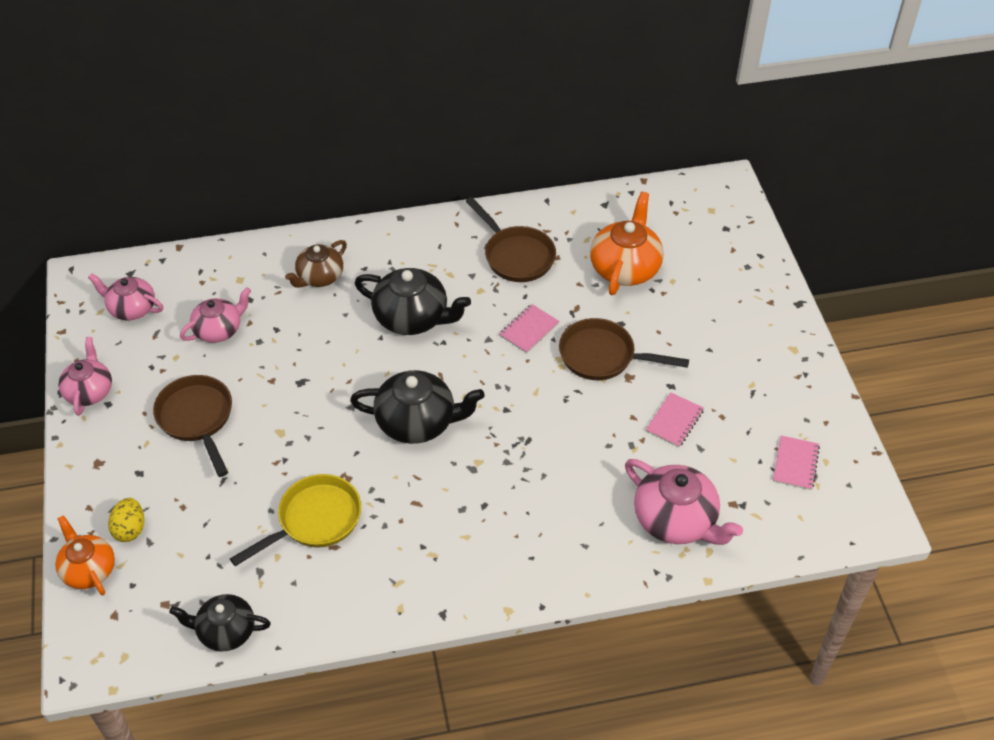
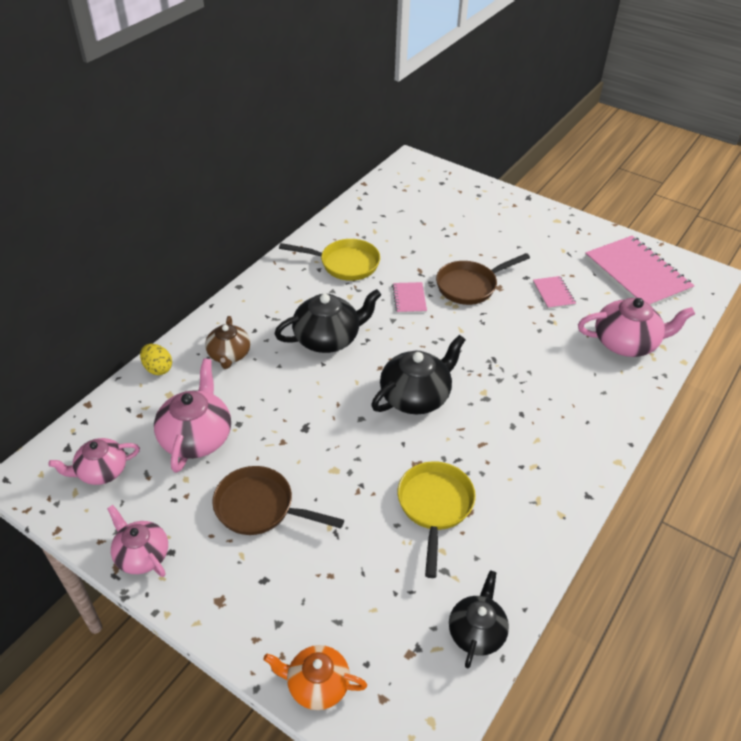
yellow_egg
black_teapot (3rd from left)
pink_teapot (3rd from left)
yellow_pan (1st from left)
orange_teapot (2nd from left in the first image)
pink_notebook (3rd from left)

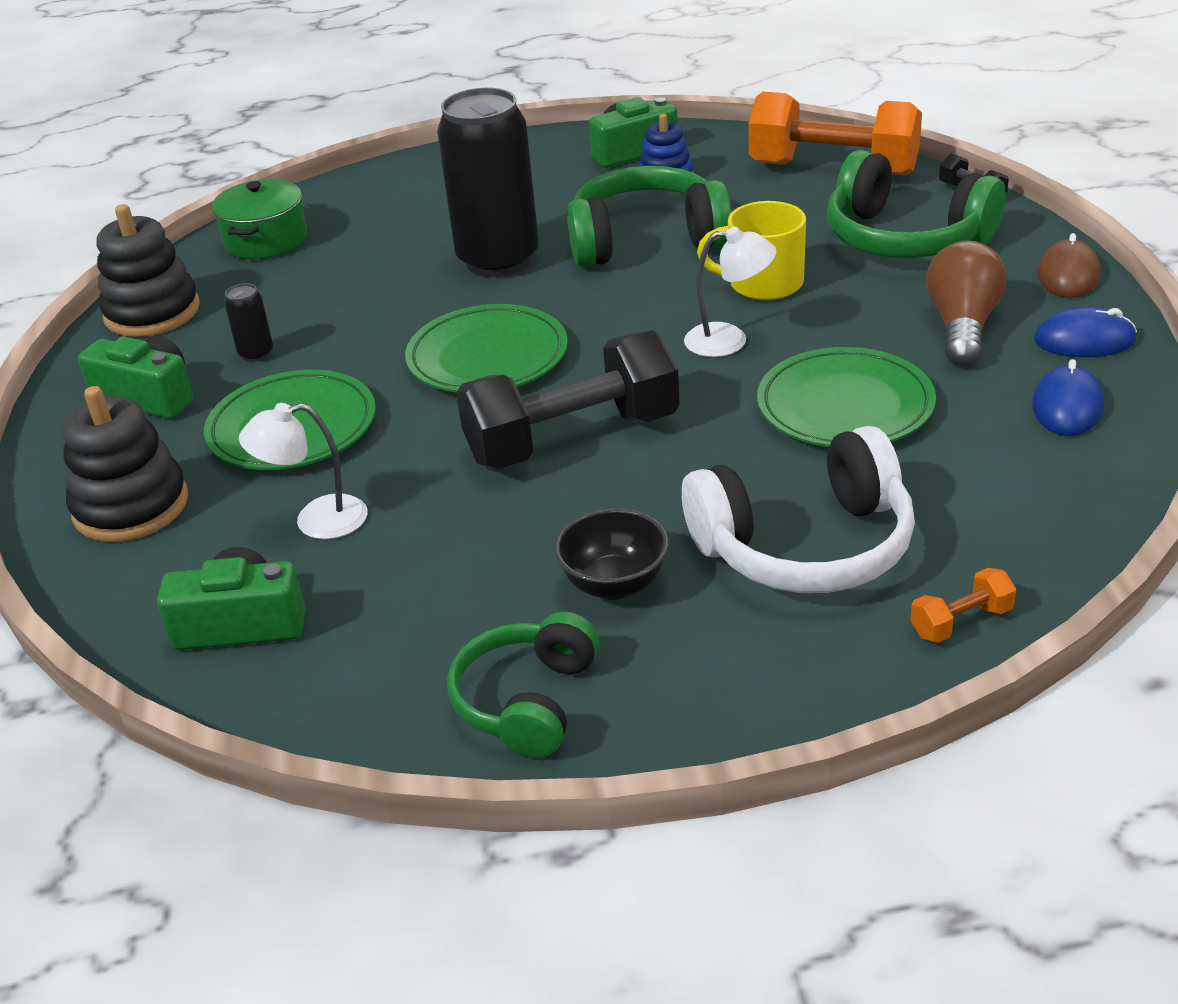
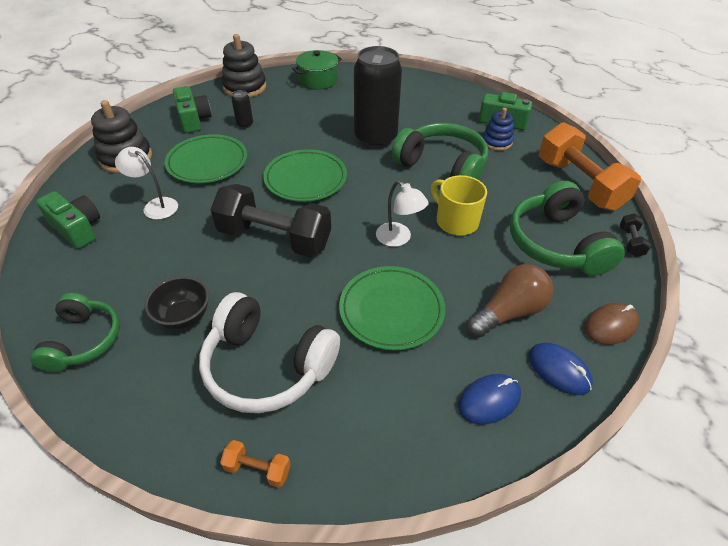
green_headphones (1st from left)

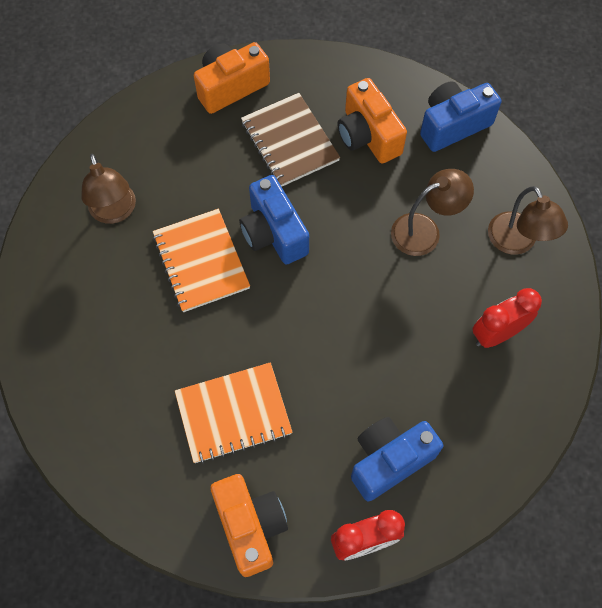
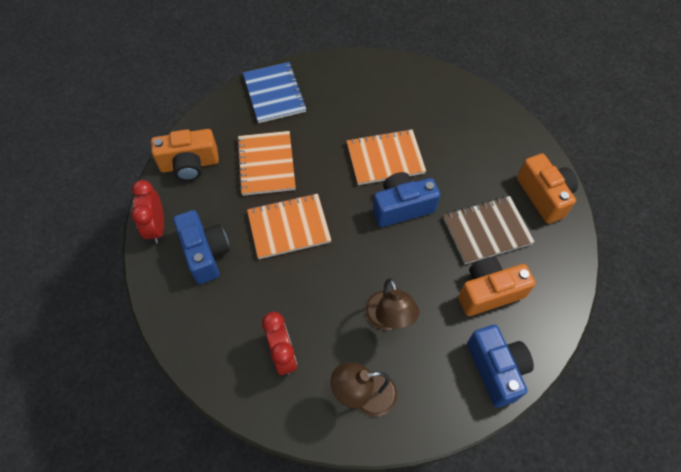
brown_lamp (1st from left in the first image)
blue_notebook
orange_notebook (2nd from left)

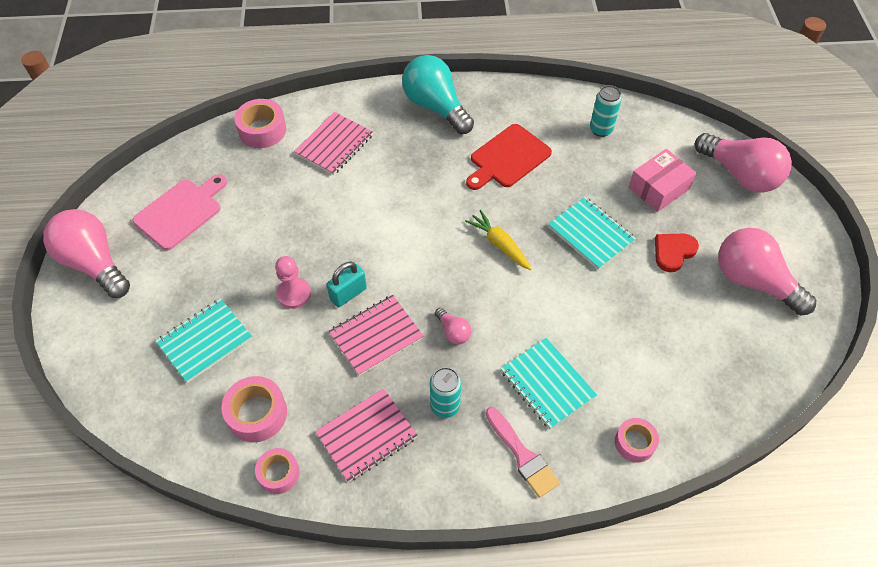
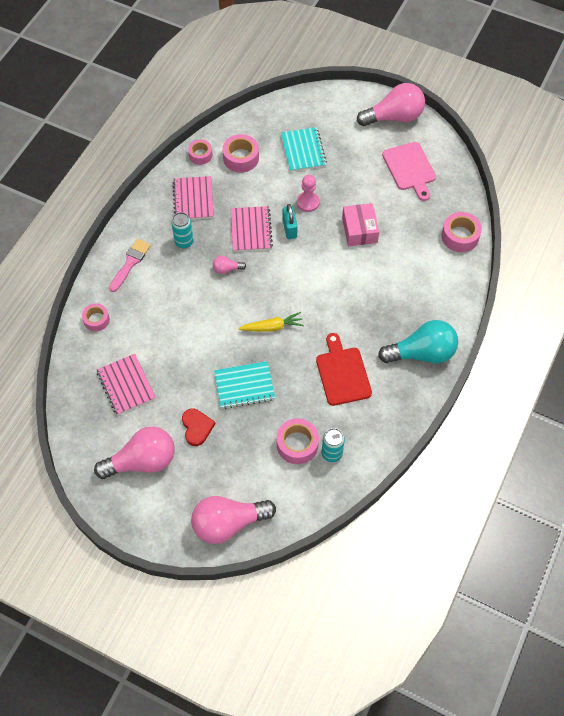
pink_notebook (1st from left)
pink_brush
turquoise_notebook (2nd from left in the first image)
pink_box
pink_tape (4th from left)

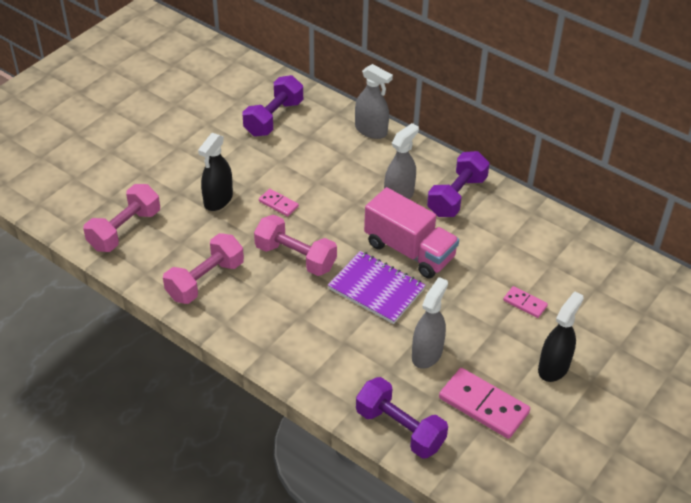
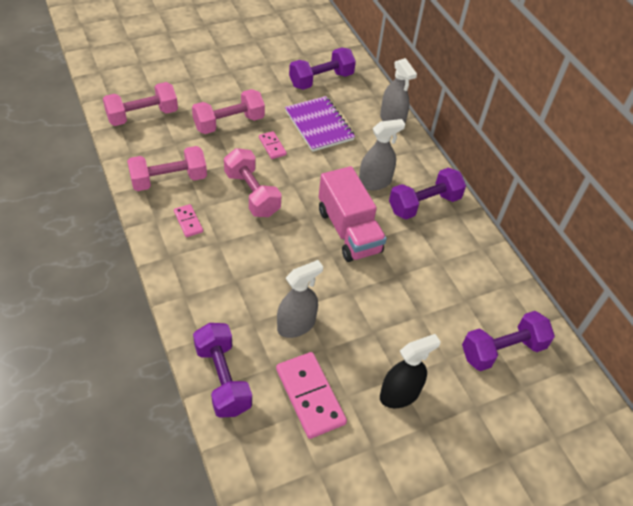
pink_dumbbell (3rd from left)
purple_notebook
pink_domino (1st from left)
purple_dumbbell (4th from left)

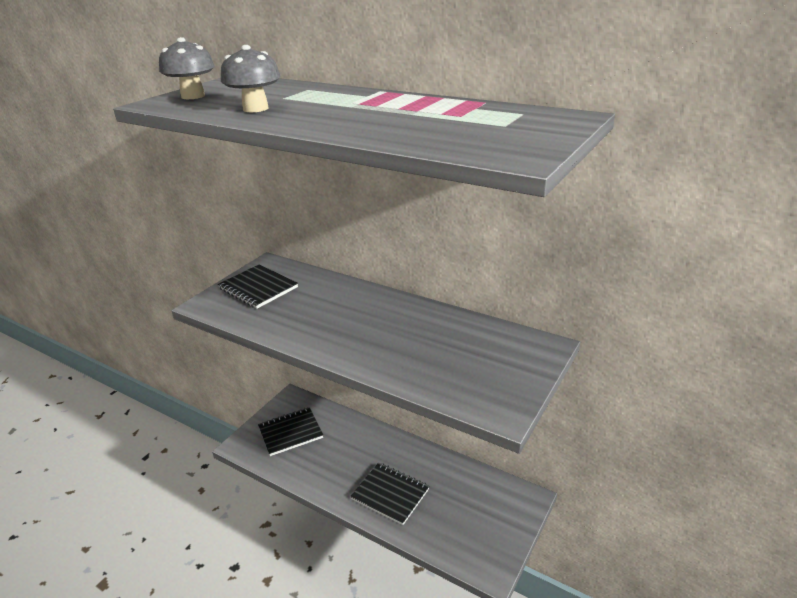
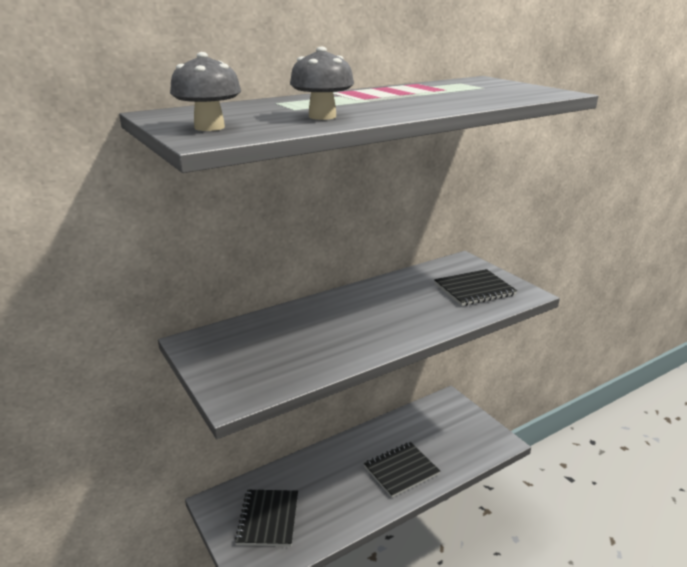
black_notebook (3rd from left)

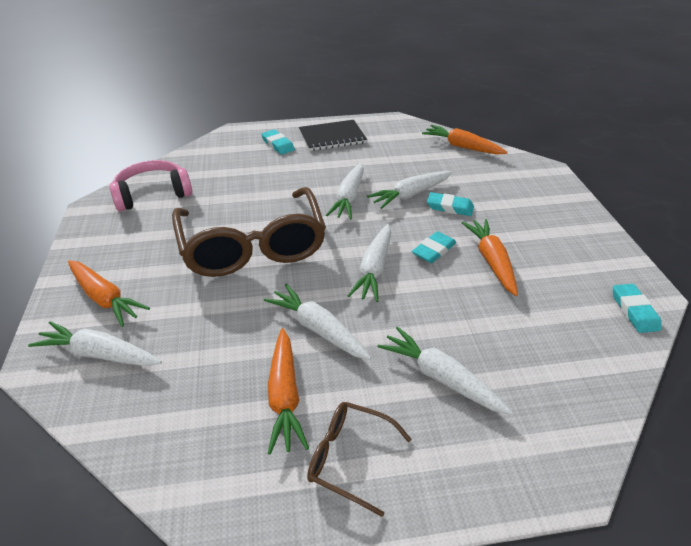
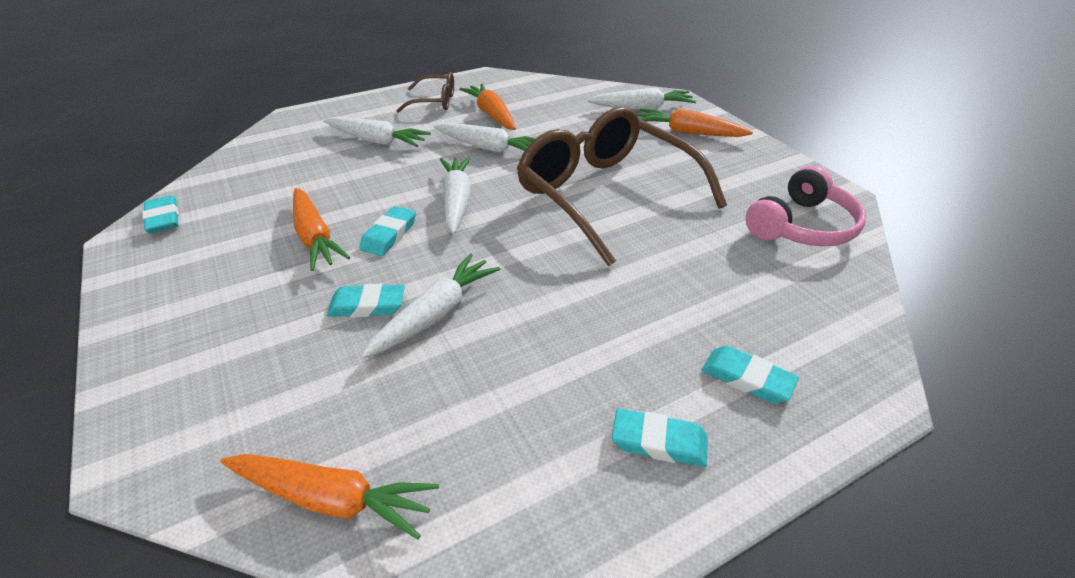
turquoise_eraser (4th from left)
white_carrot (3rd from left in the first image)

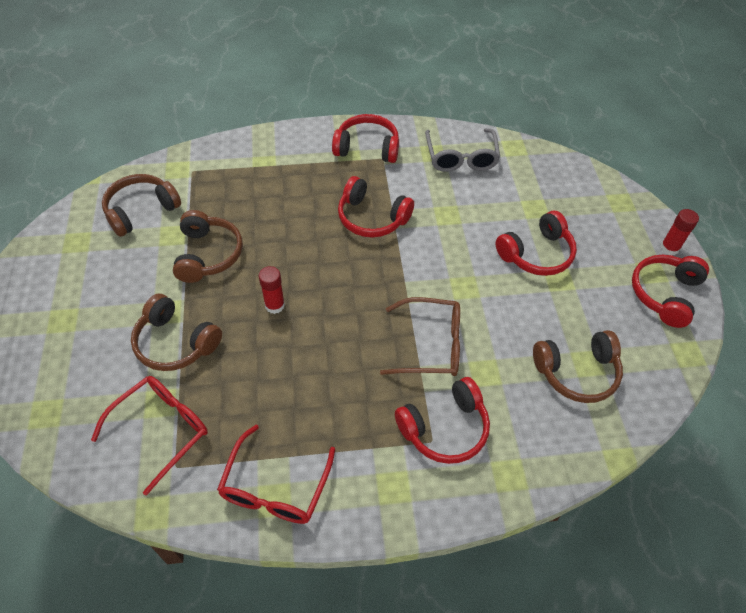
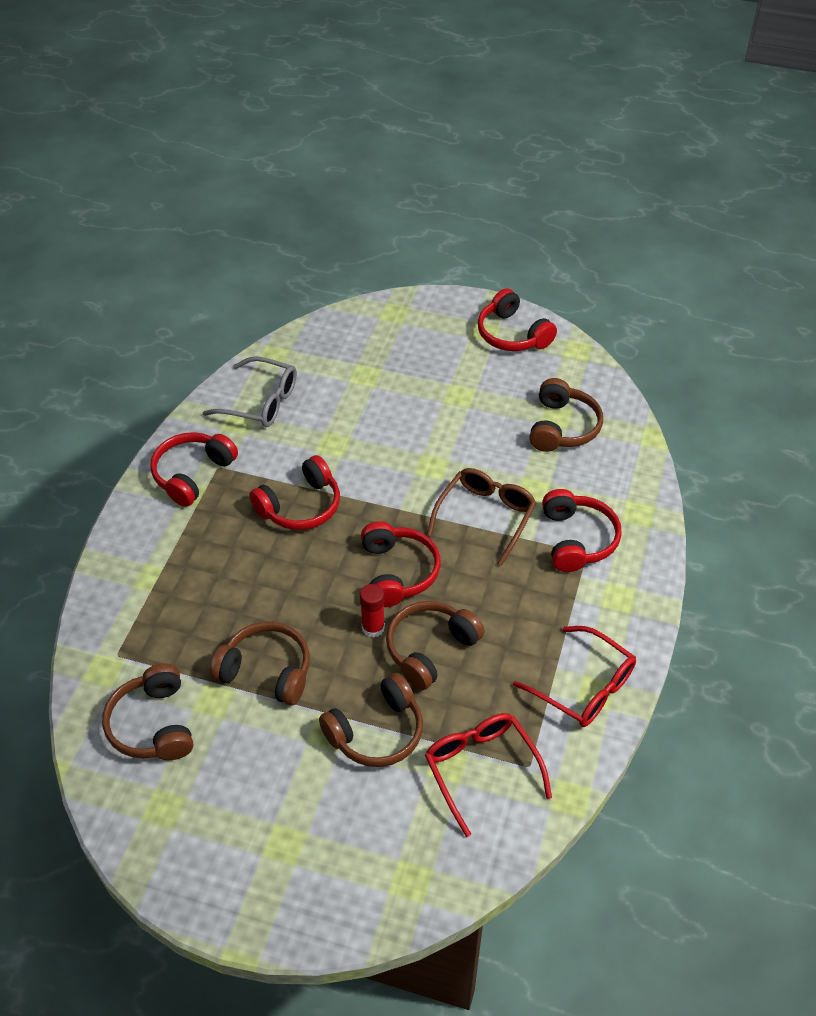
red_headphones (3rd from left)
red_glue_stick (2nd from left in the first image)
brown_headphones (4th from left)

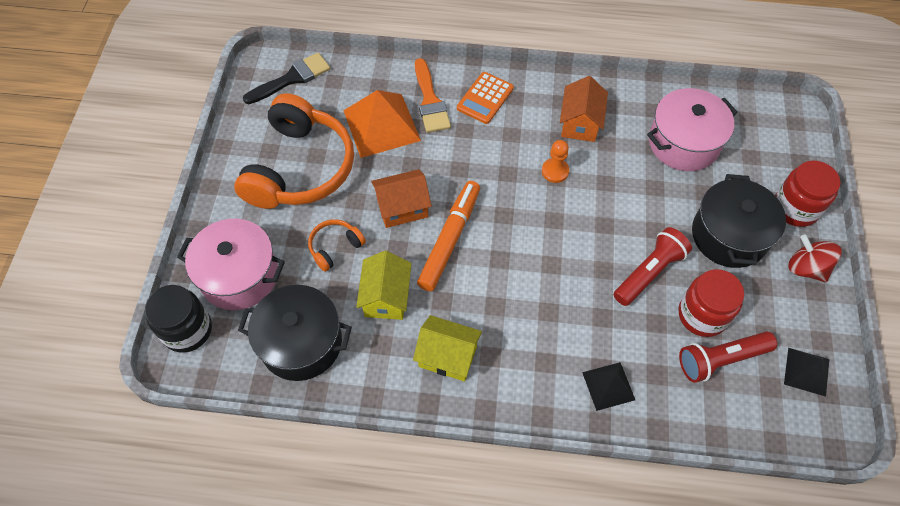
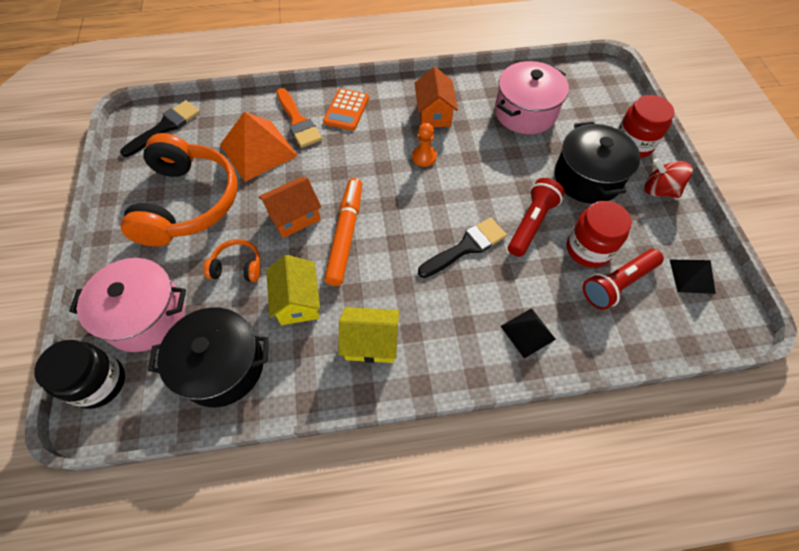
orange_headphones (2nd from left)
black_brush (2nd from left)

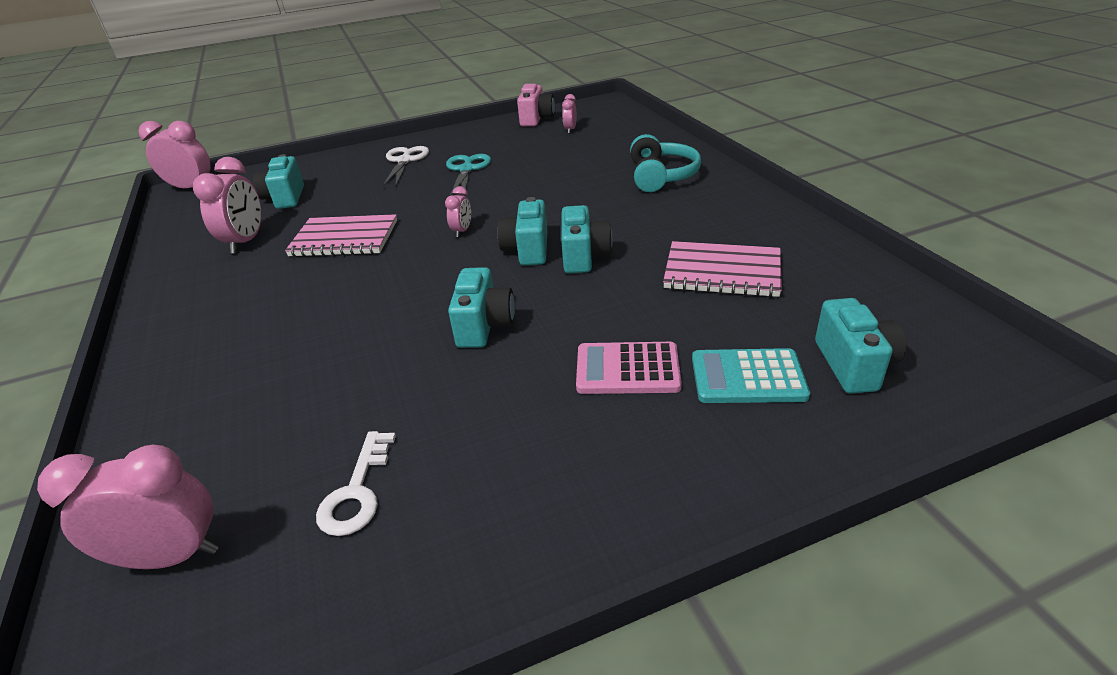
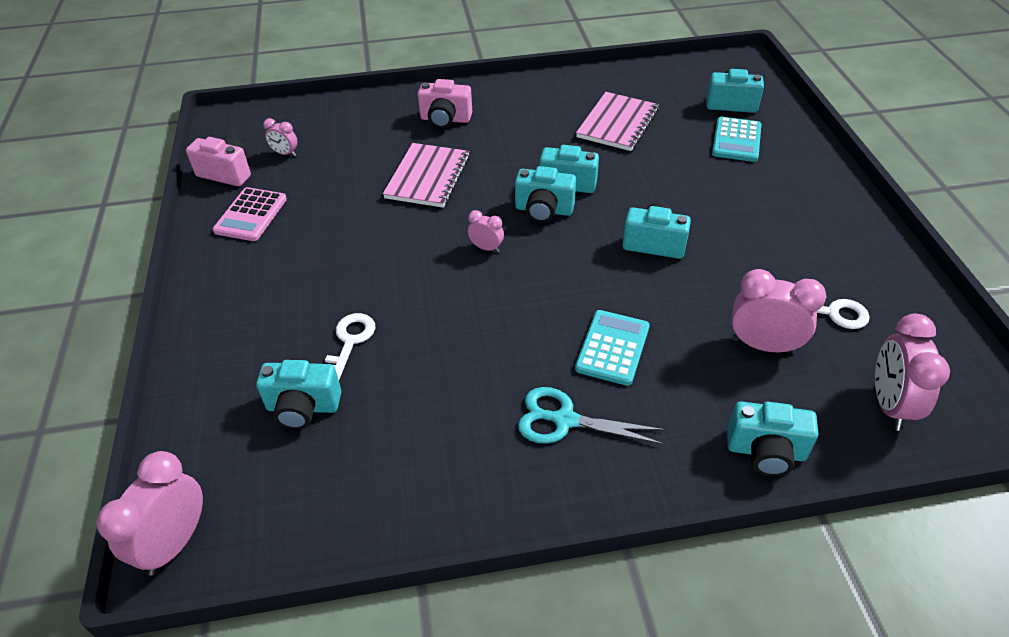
pink_clock (4th from left)
pink_notebook (1st from left)
white_scissors
turquoise_scissors
pink_calculator
pink_camera (2nd from left)
white_key (1st from left)
turquoise_calculator (1st from left)
turquoise_camera (6th from left)

